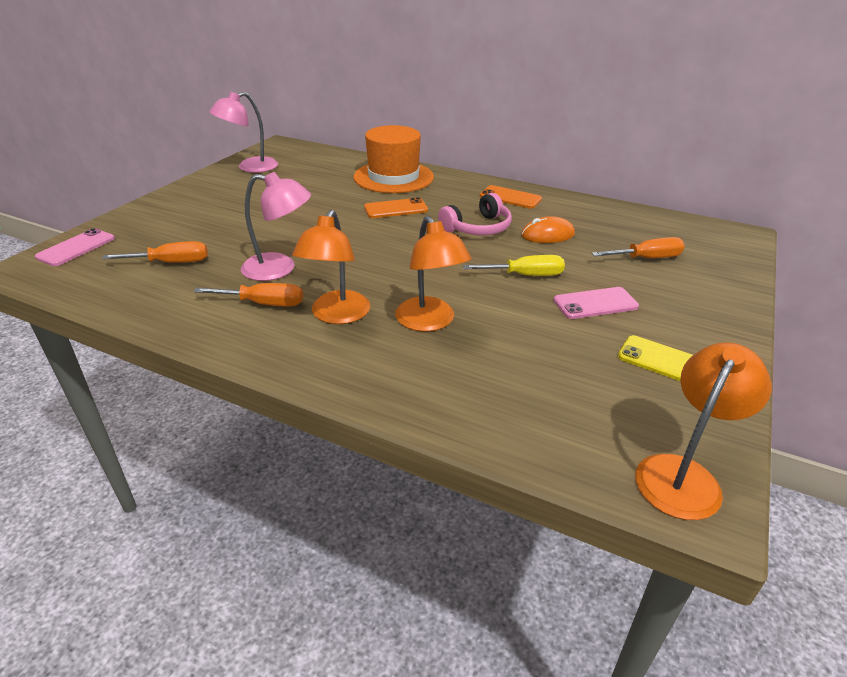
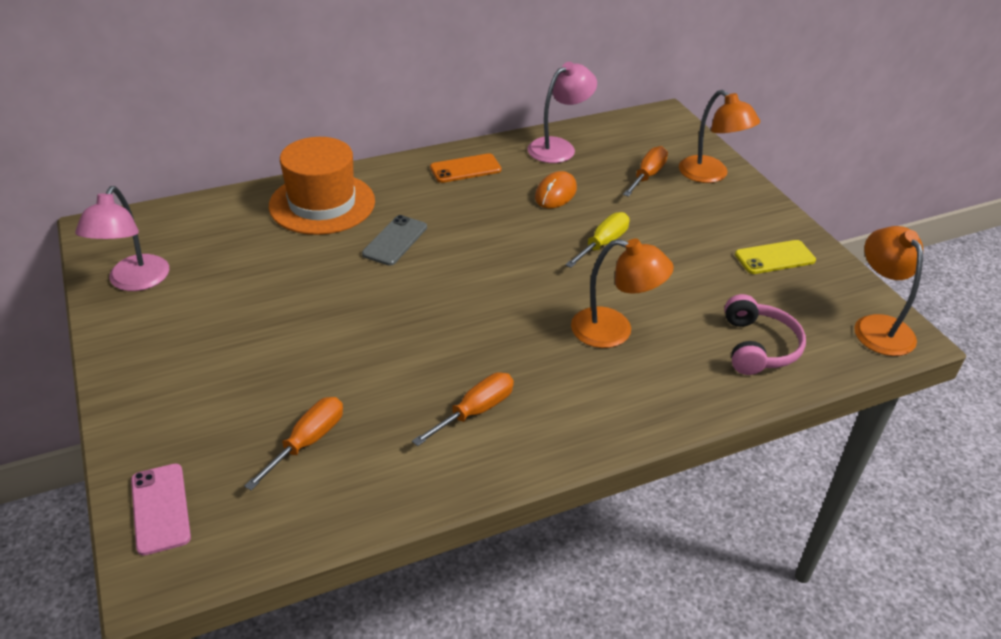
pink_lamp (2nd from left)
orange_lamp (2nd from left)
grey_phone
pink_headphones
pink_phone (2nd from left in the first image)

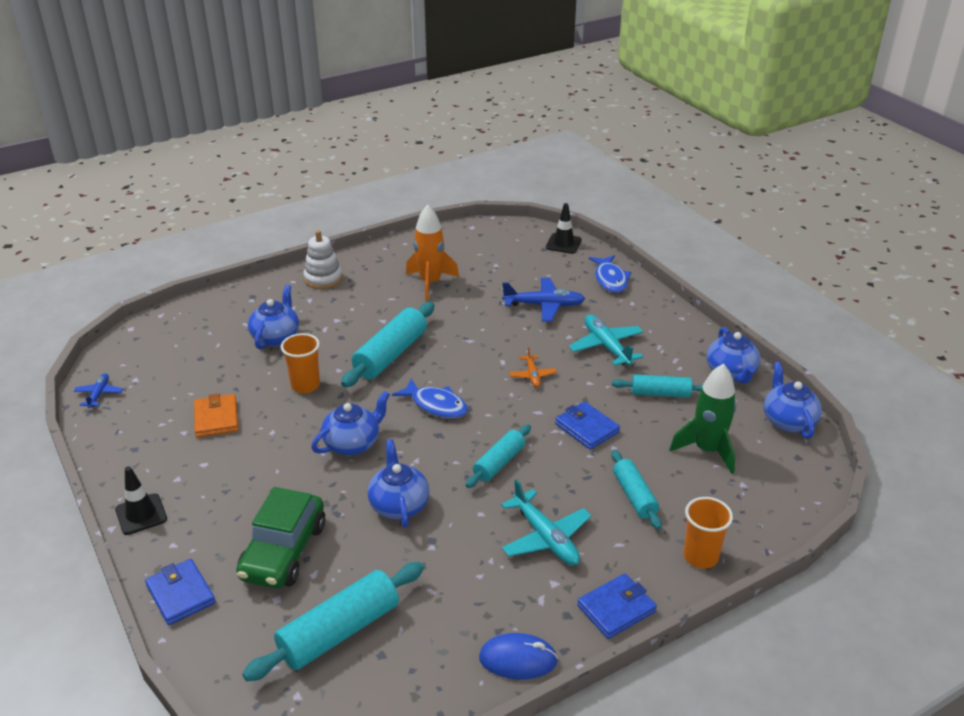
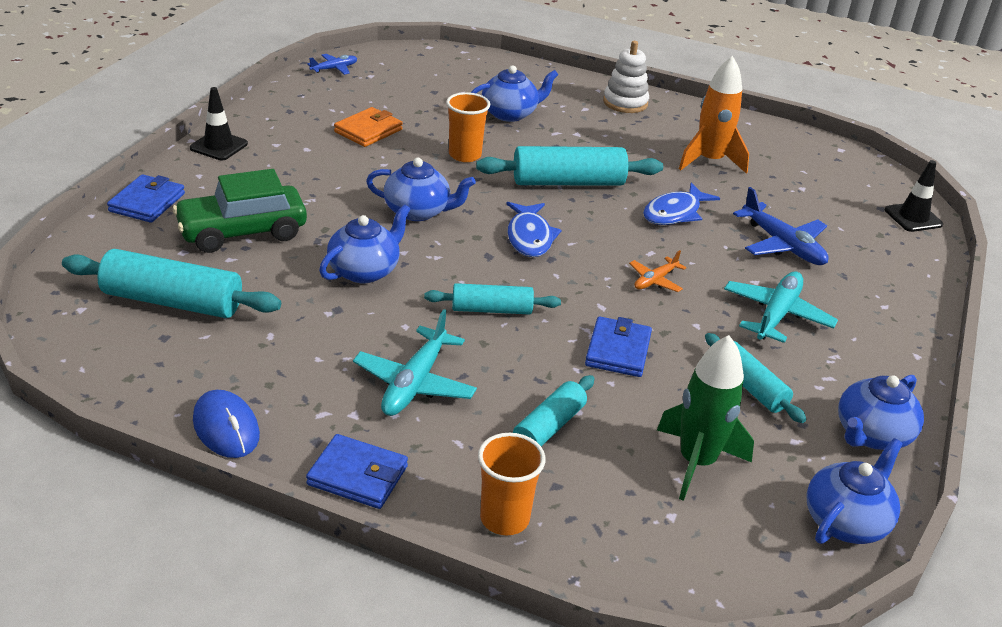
blue_fish (2nd from left)

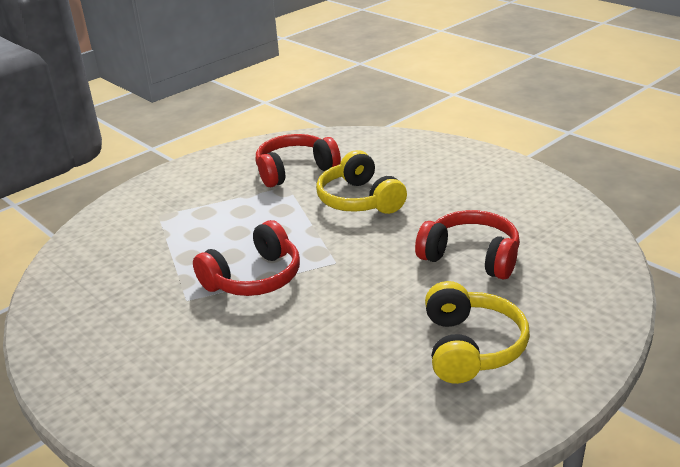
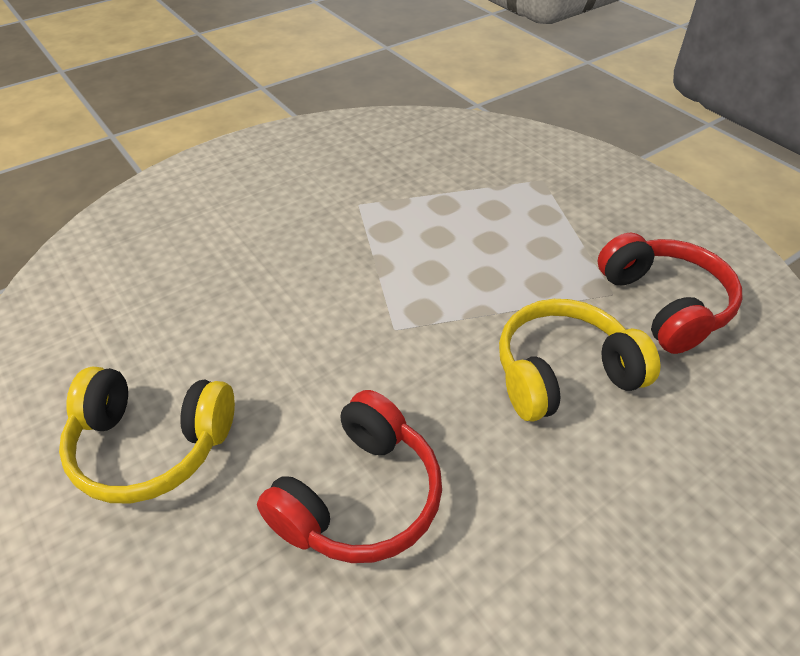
red_headphones (1st from left in the first image)

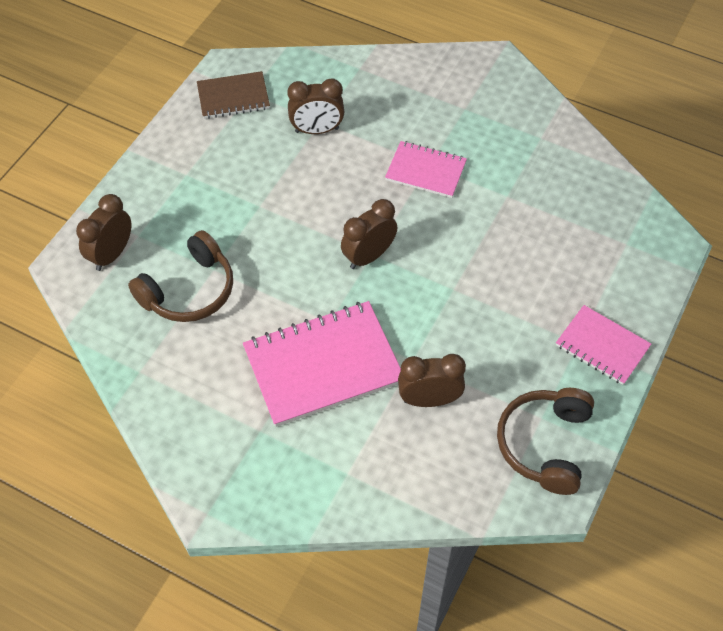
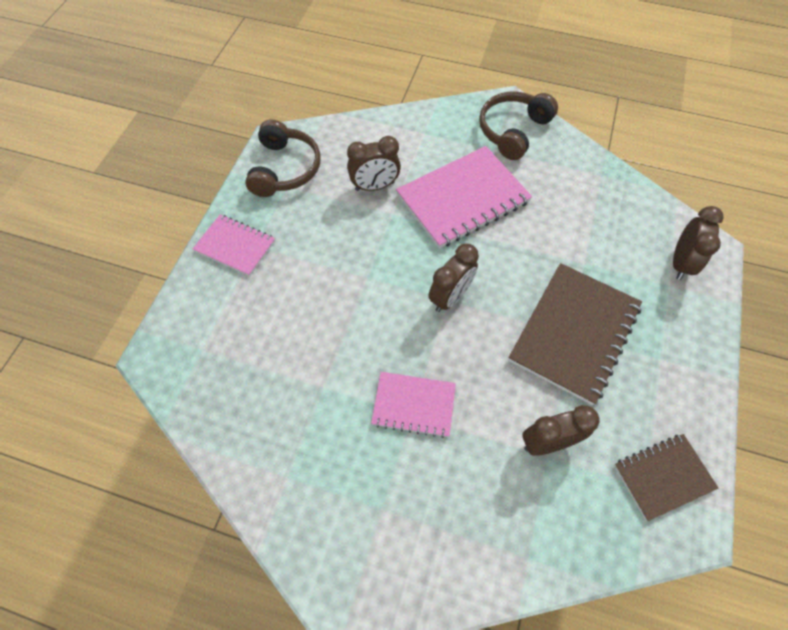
brown_headphones (2nd from left)
brown_notebook (1st from left)

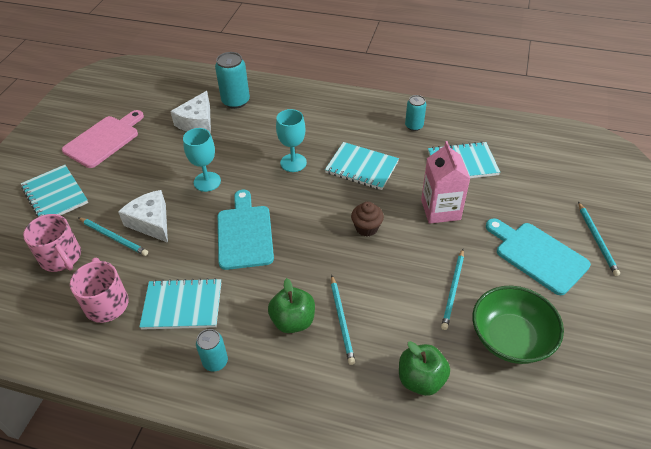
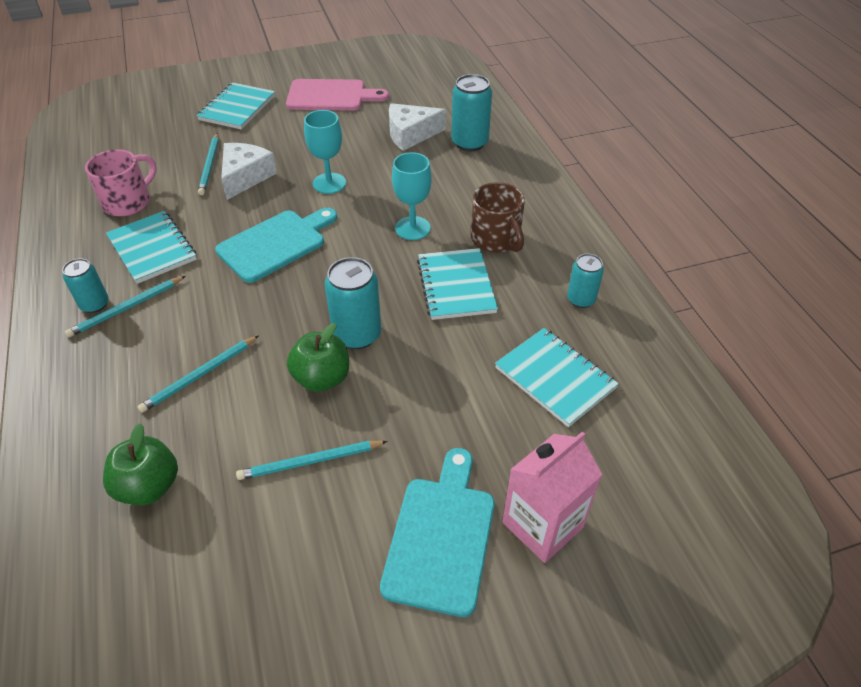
pink_mug (1st from left in the first image)
green_apple (2nd from left)
turquoise_can (2nd from left)
pink_carton
green_bowl
turquoise_pencil (1st from left)
brown_mug

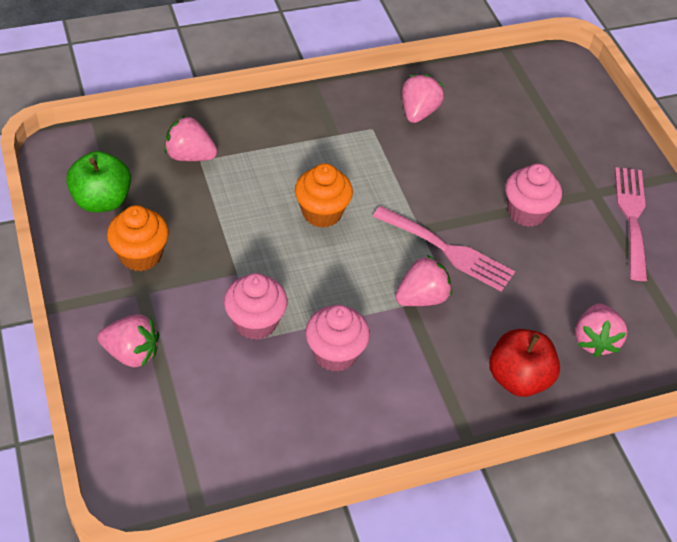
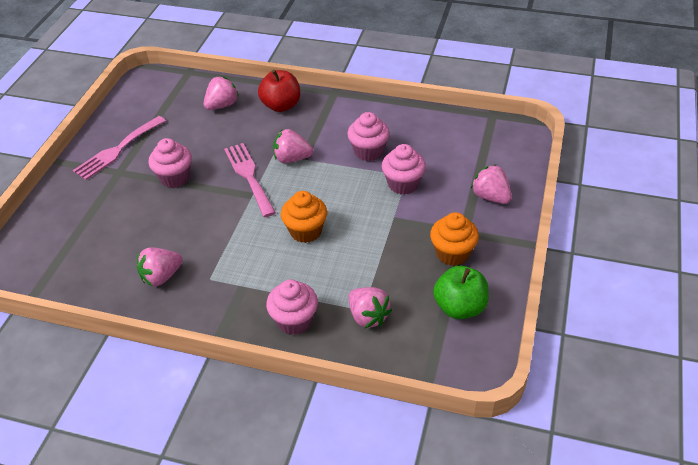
pink_cupcake (2nd from left)

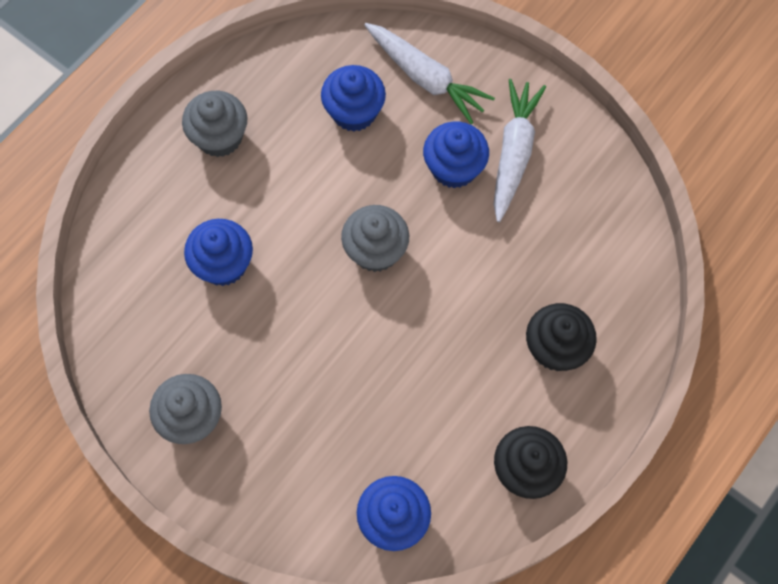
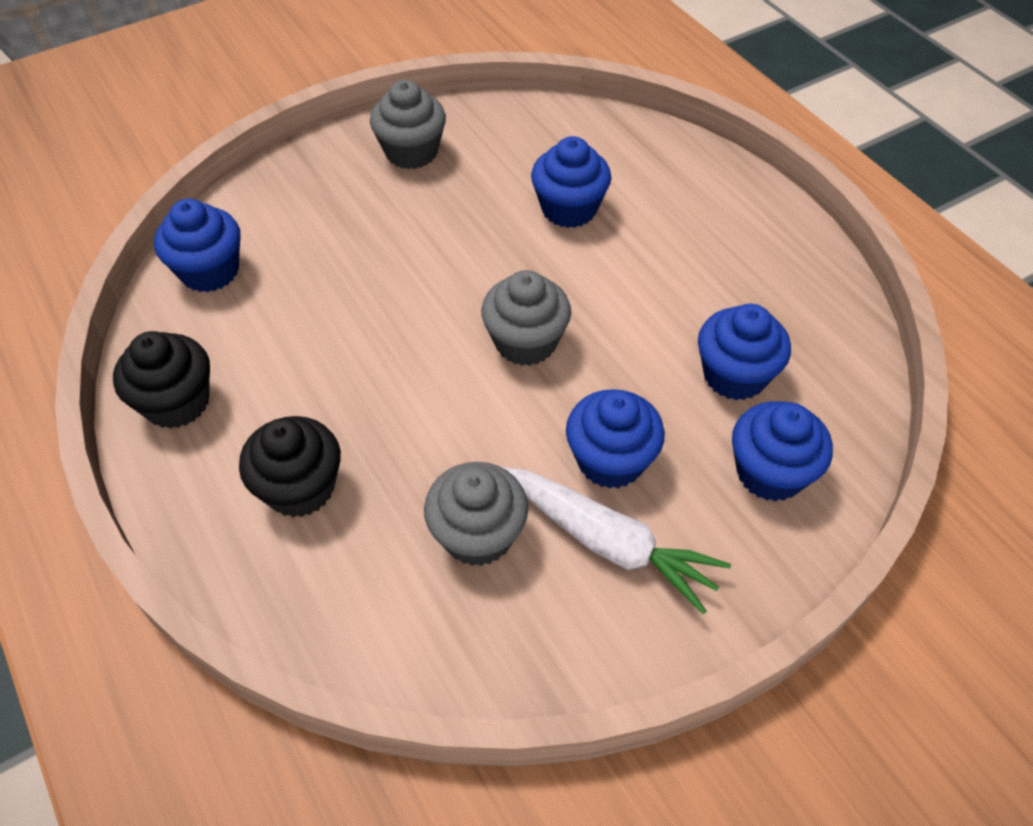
grey_cupcake (2nd from left)
blue_cupcake (5th from left)

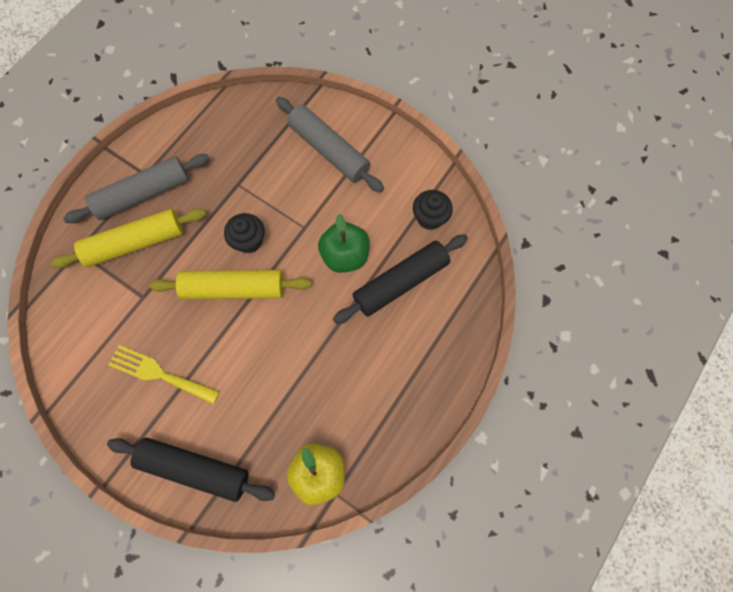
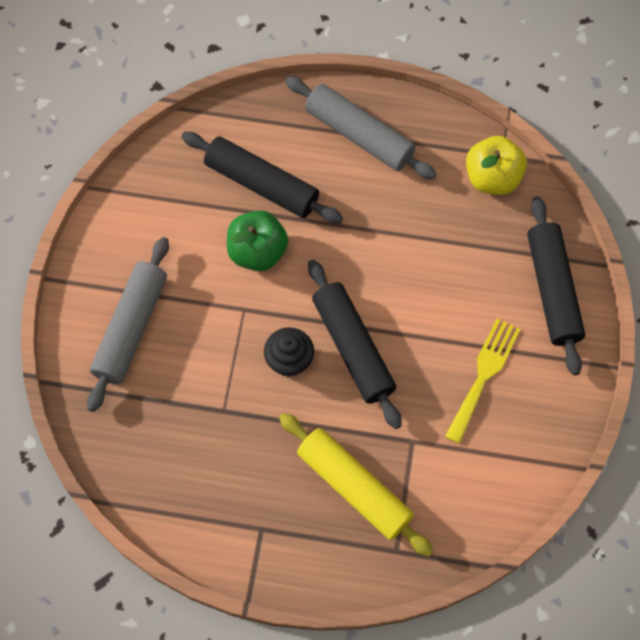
grey_rolling_pin (2nd from left)
yellow_fork
black_rolling_pin (2nd from left)
black_cupcake (2nd from left in the first image)

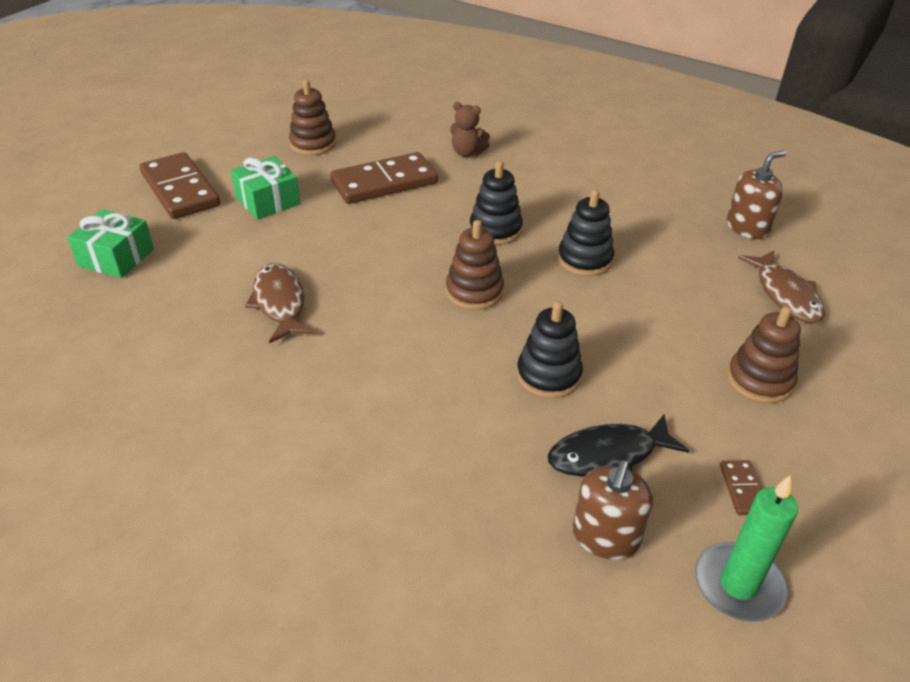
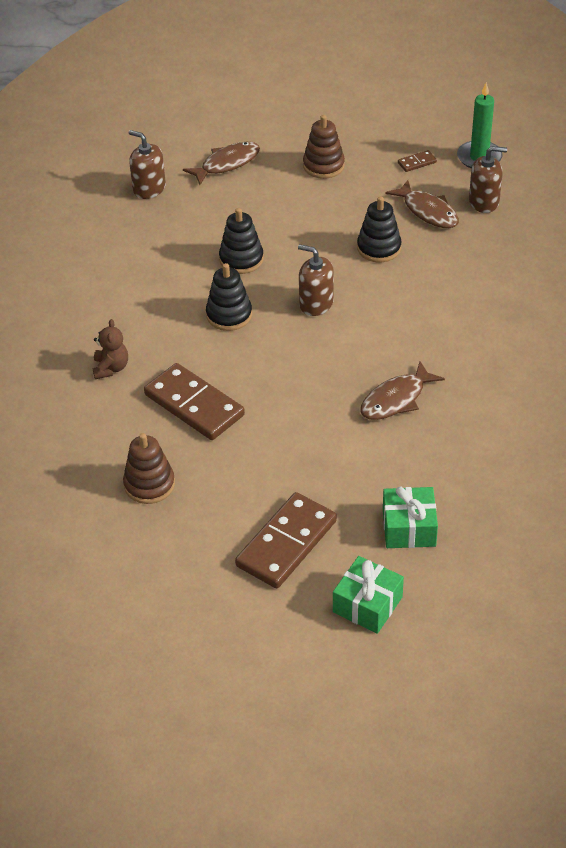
green_gift (1st from left)
brown_soap_dispenser (2nd from left)
brown_fish (3rd from left)

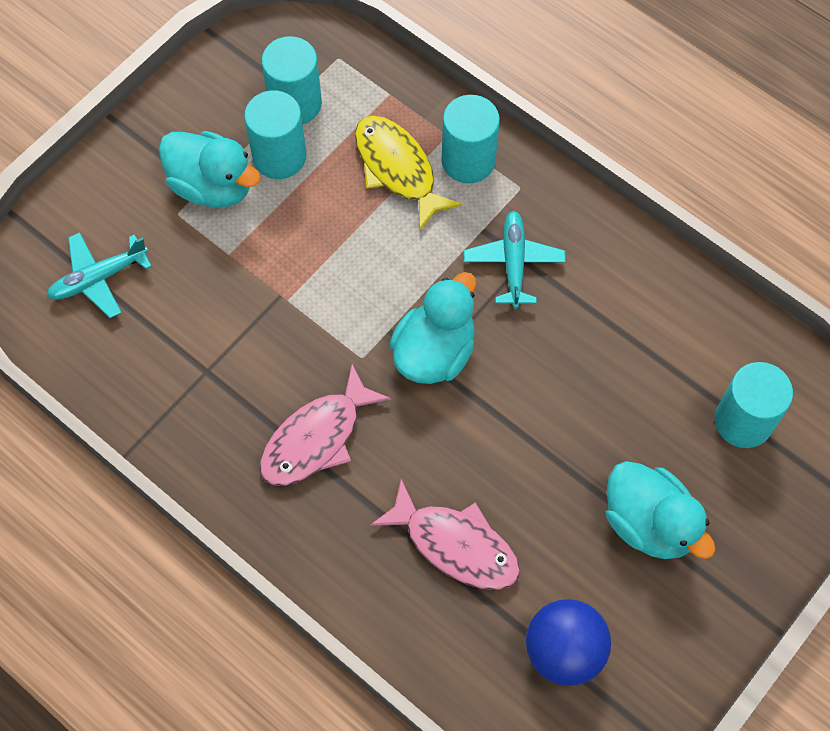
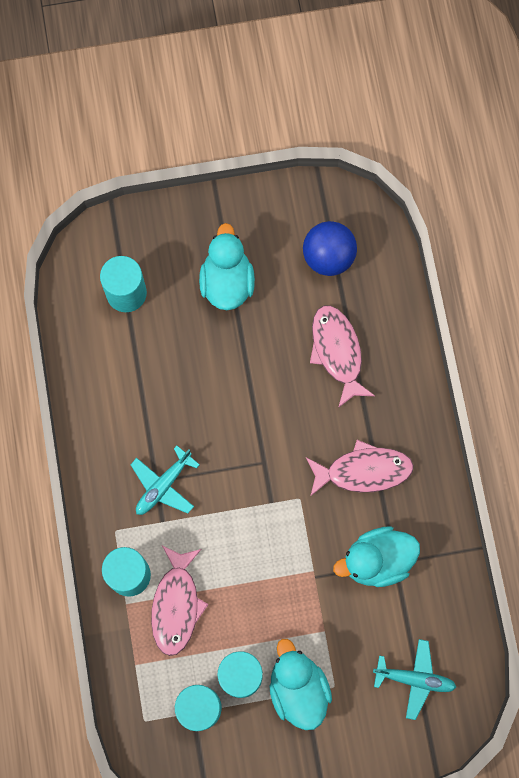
pink_fish (1st from left)
turquoise_duck (3rd from left)

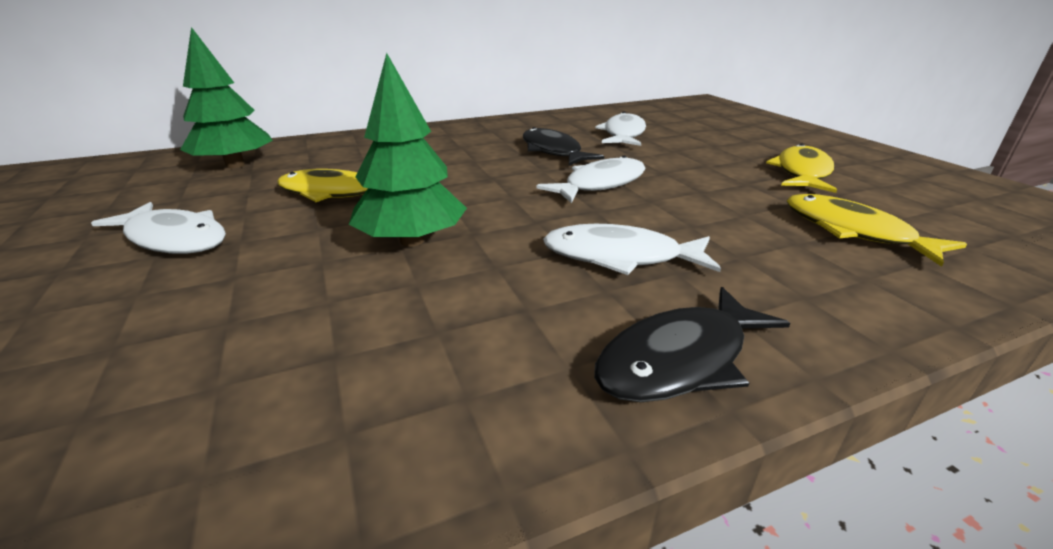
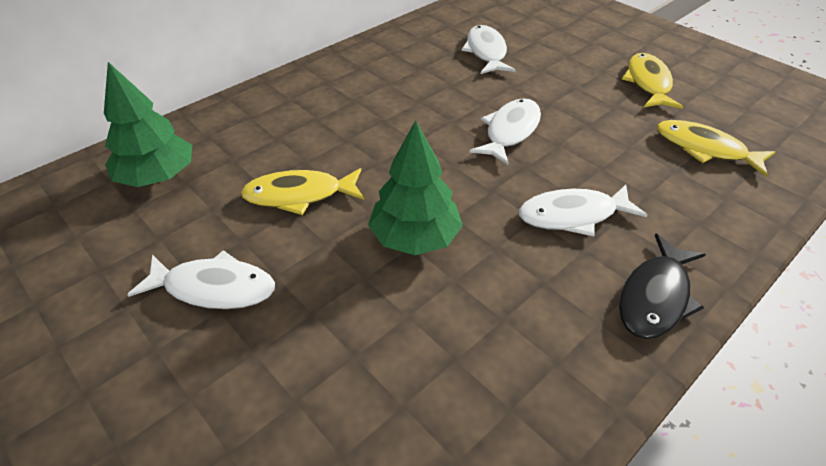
black_fish (1st from left in the first image)

